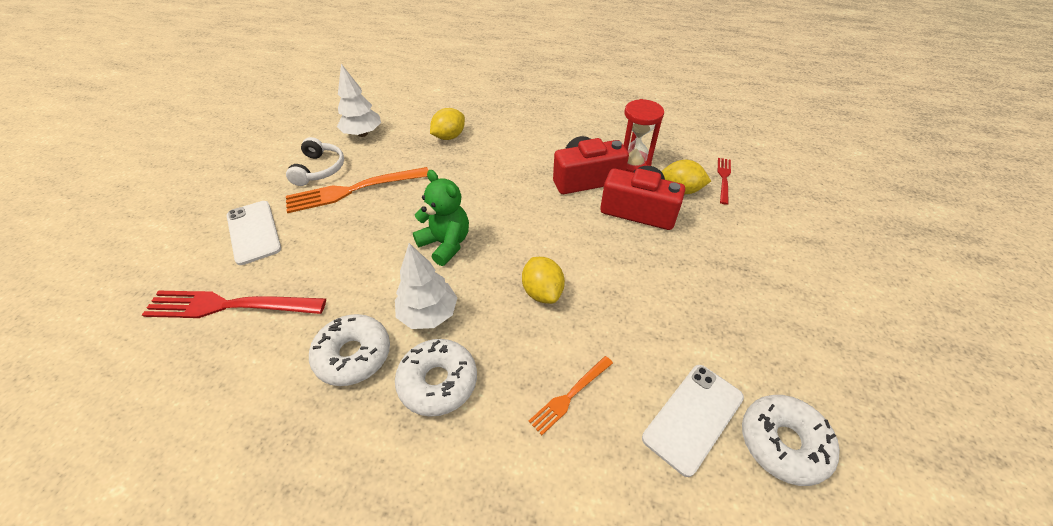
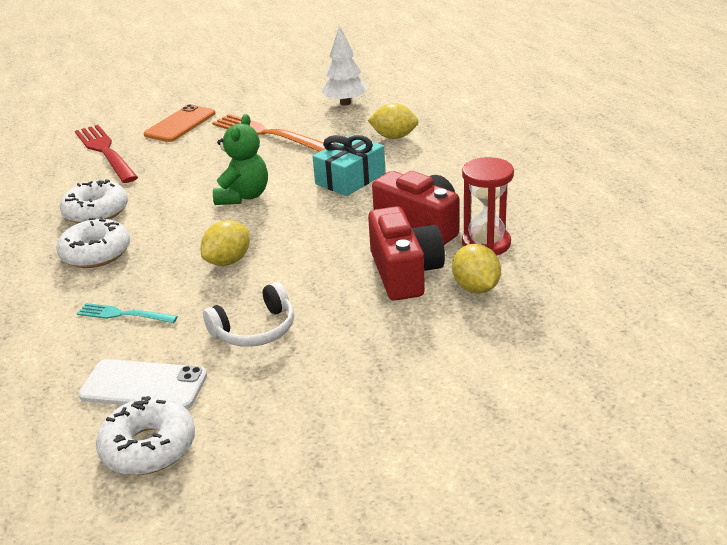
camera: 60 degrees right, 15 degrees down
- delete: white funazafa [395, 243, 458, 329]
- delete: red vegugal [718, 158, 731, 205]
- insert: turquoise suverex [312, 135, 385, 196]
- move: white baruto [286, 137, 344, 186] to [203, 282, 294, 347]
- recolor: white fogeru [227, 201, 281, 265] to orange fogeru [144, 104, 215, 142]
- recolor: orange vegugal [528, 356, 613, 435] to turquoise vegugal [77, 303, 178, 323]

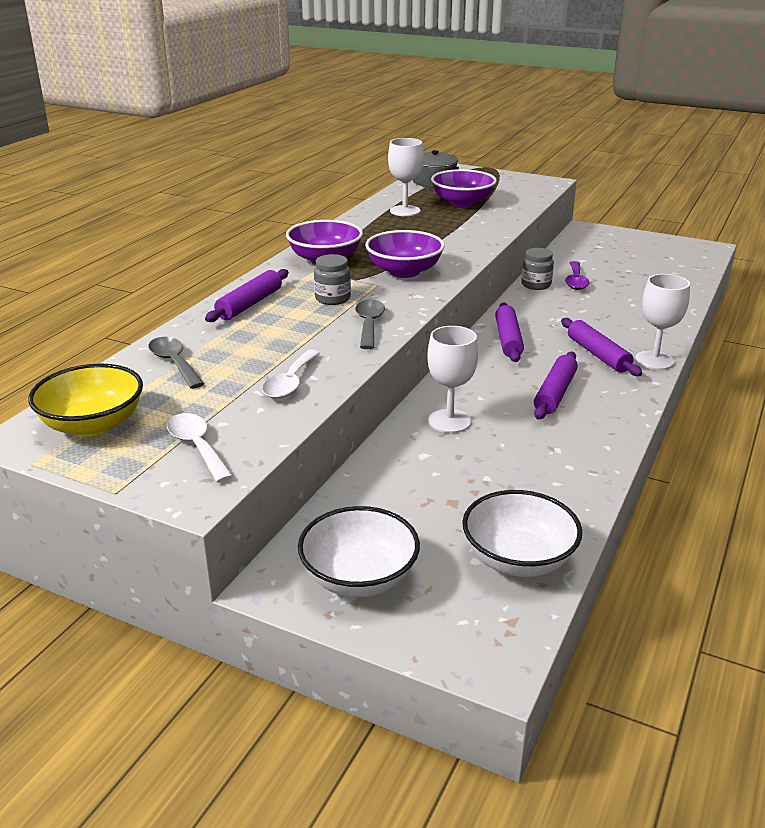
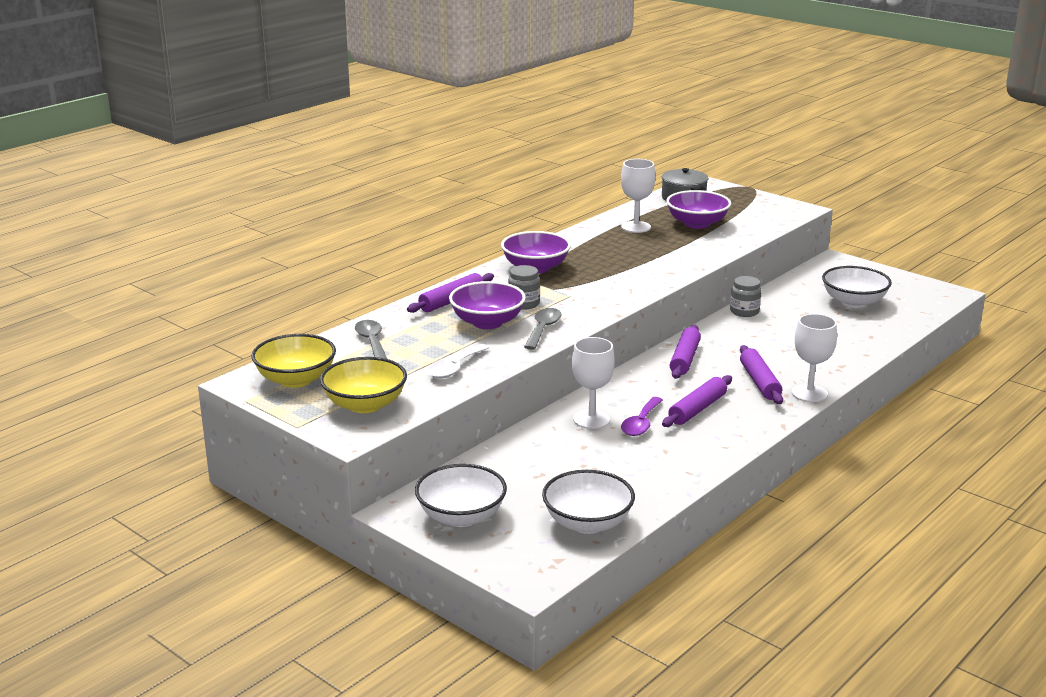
camera: 15 degrees right, 5 degrees down
- insert: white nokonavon [822, 266, 892, 308]
- move: purple nokonavon [365, 230, 445, 278] to [449, 281, 526, 329]
- move: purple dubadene [565, 261, 590, 290] to [621, 397, 663, 436]
- replace: white dubadene [167, 413, 233, 483] to yellow nokonavon [320, 357, 407, 413]

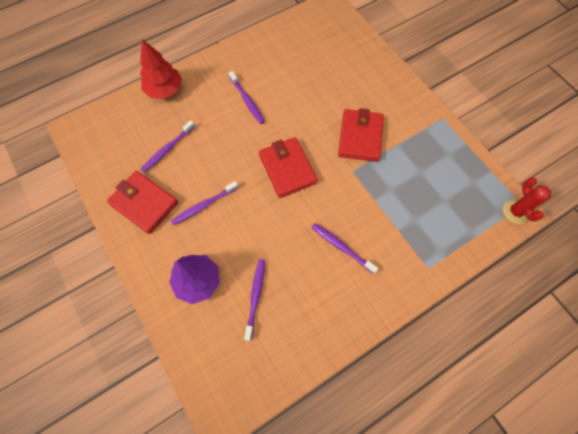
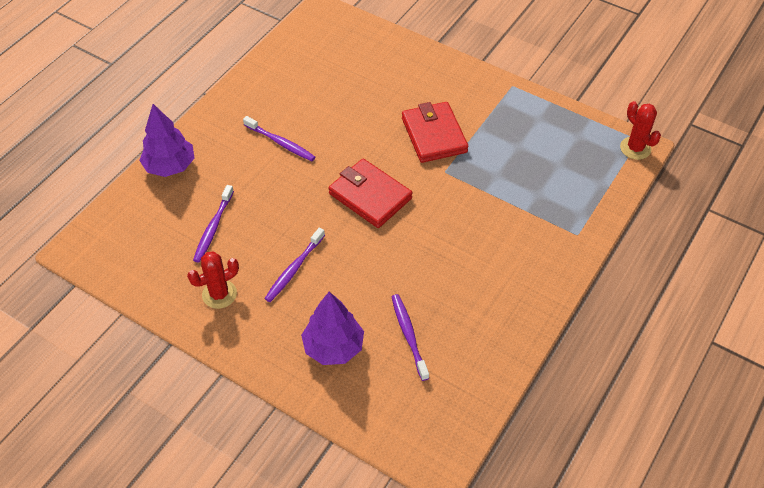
camera: 25 degrees left, 15 degrees down
- delete: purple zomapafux [312, 223, 379, 274]
- replace: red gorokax [107, 171, 178, 234] to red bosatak [187, 251, 239, 309]
- recolor: red funazafa [140, 39, 182, 99] to purple funazafa [139, 104, 194, 177]

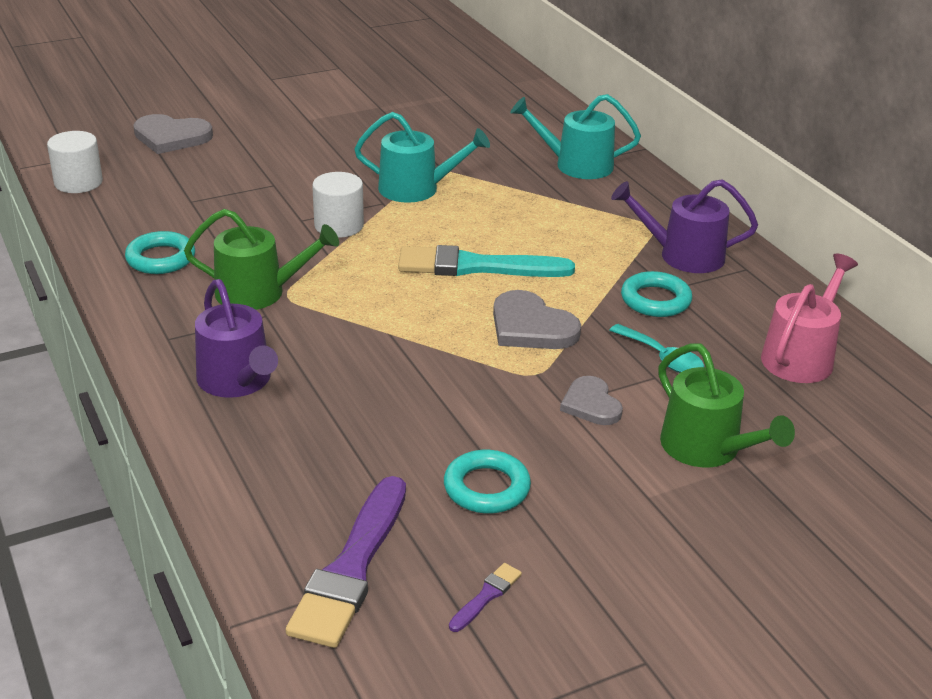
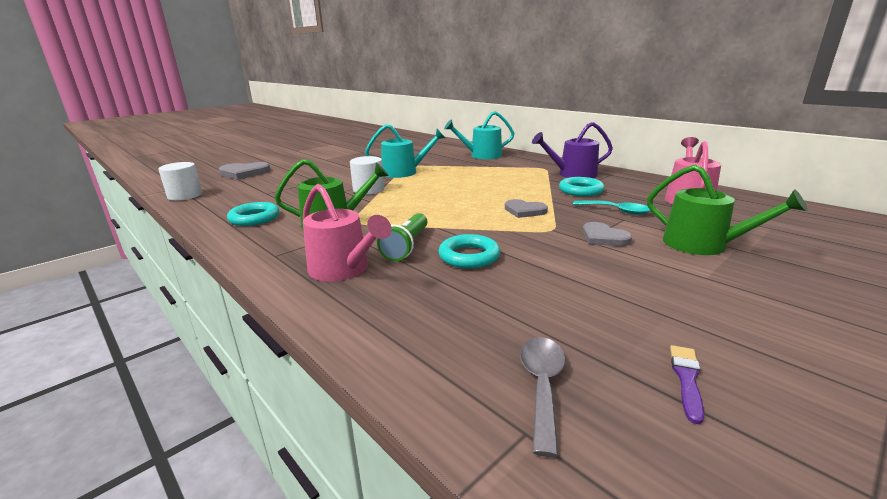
camera: 15 degrees left, 10 degrees down
- delete: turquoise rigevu [398, 245, 575, 277]
- insert: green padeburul [377, 213, 427, 261]
- move: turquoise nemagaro [444, 450, 531, 514] to [438, 234, 500, 269]
- replace: purple rigevu [286, 476, 406, 648] to grey dubadene [520, 337, 565, 457]
- recolor: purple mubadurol [195, 279, 278, 398] to pink mubadurol [303, 184, 392, 281]
- resize: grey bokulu [493, 290, 581, 349] = [505, 199, 548, 218] x0.66

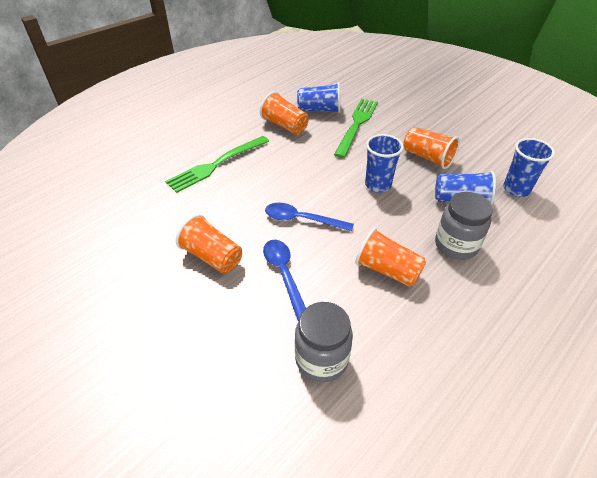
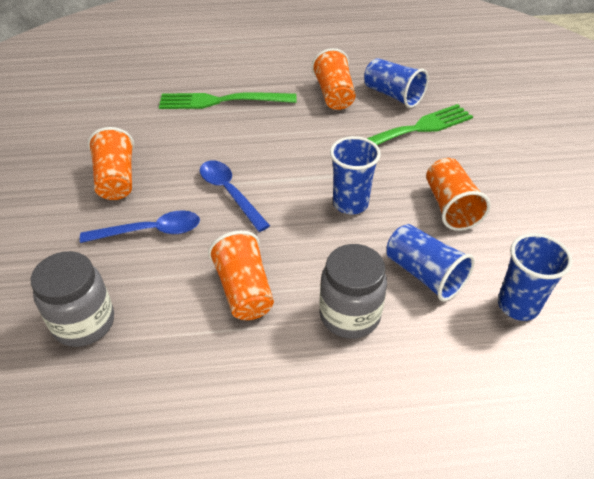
camera: 40 degrees right, 0 degrees up
- rotate: blue dubadene [263, 240, 306, 321] = [80, 210, 200, 243] 60 degrees clockwise

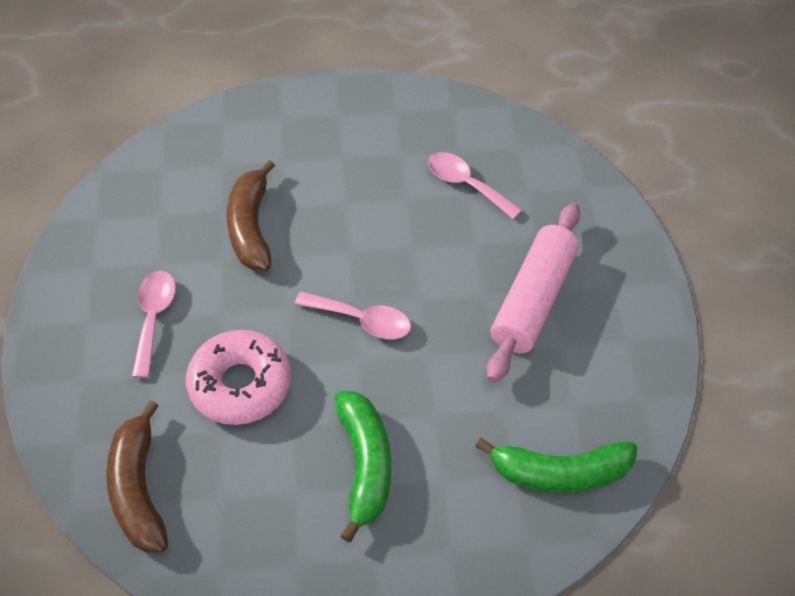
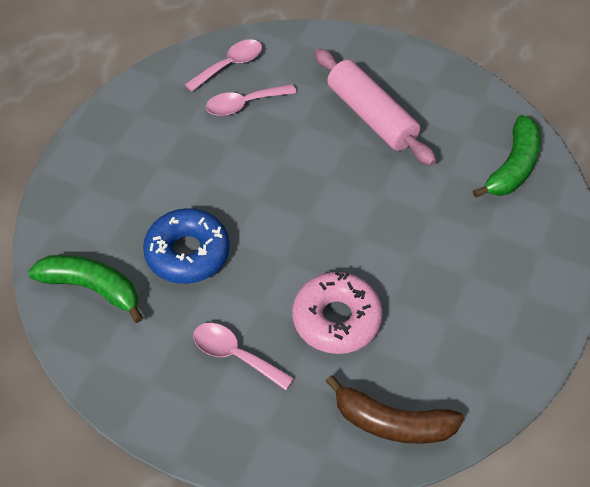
camera: 60 degrees left, 0 degrees up
- move: pink dubadene [295, 291, 411, 339] to [184, 39, 262, 92]
- move: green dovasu [335, 391, 391, 542] to [28, 255, 143, 323]
- replace: brown dovasu [227, 160, 275, 271] to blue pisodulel [143, 208, 230, 284]

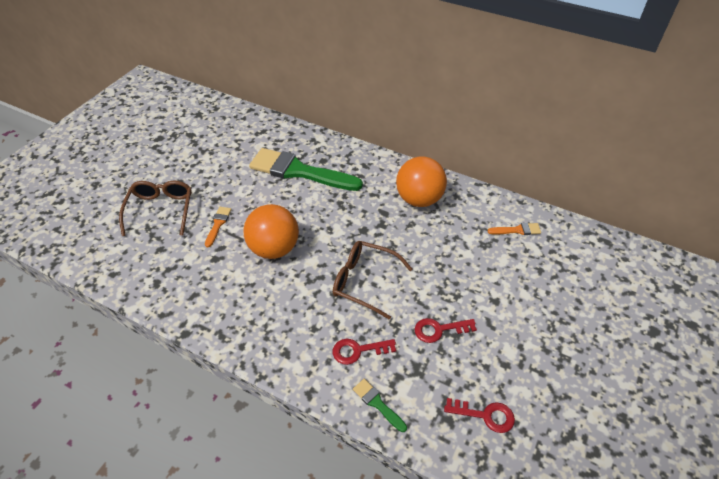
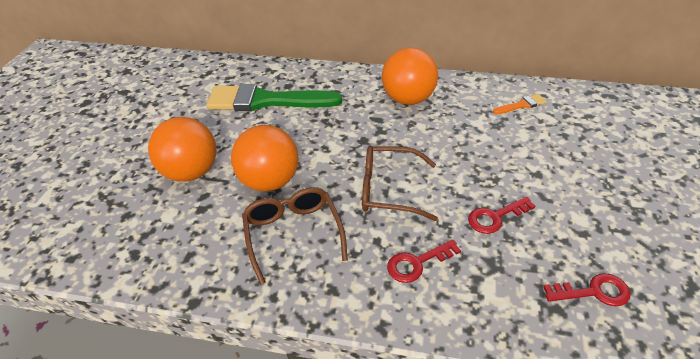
camera: 15 degrees left, 5 degrees down
- delete: green rigevu [353, 379, 407, 432]
- move: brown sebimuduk [119, 181, 192, 236] to [242, 187, 348, 284]
- replace: orange rigevu [205, 207, 232, 247] to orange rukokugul [148, 117, 216, 182]

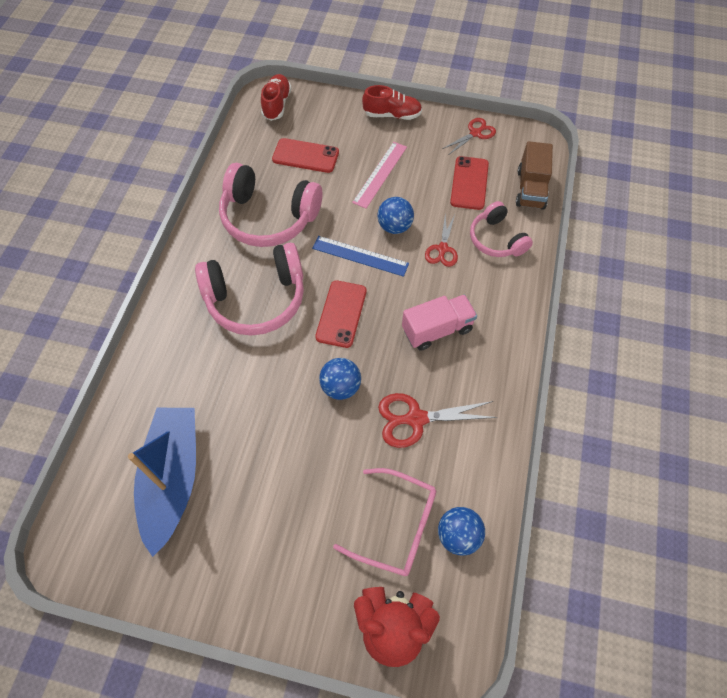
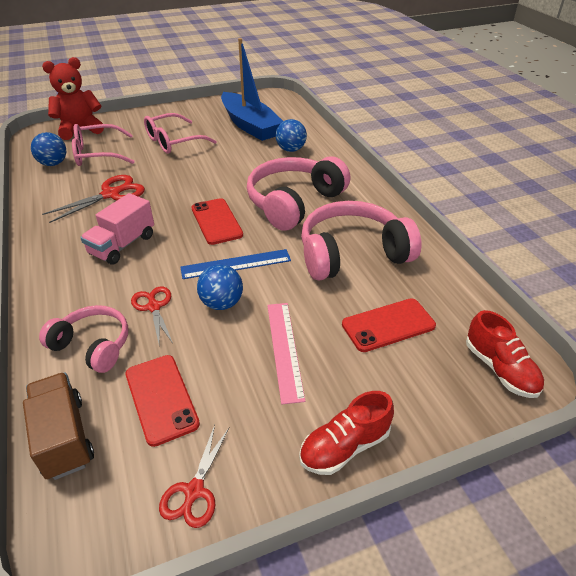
camera: 145 degrees right, 20 degrees down
- insert: pink sebimuduk [144, 113, 217, 153]
- move: blue rukokugul [319, 358, 361, 400] to [276, 119, 307, 152]

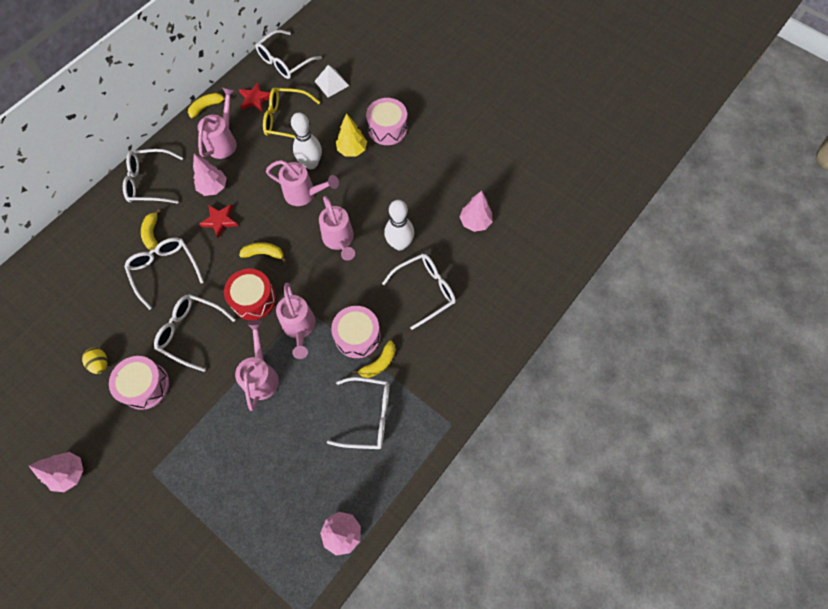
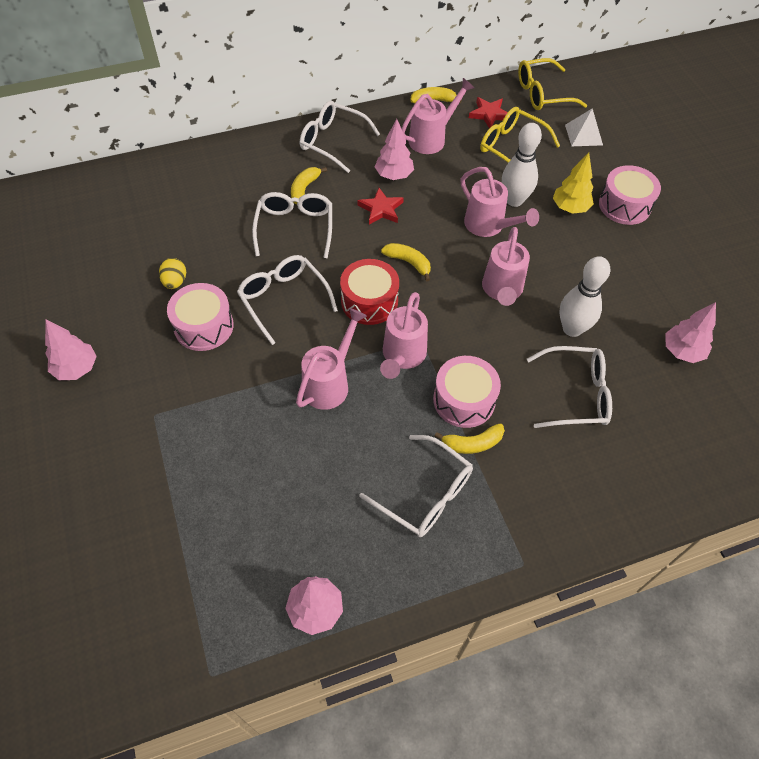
camera: 30 degrees right, 10 degrees down
- recolor: white sebimuduk [255, 30, 322, 79] to yellow sebimuduk [518, 58, 587, 110]

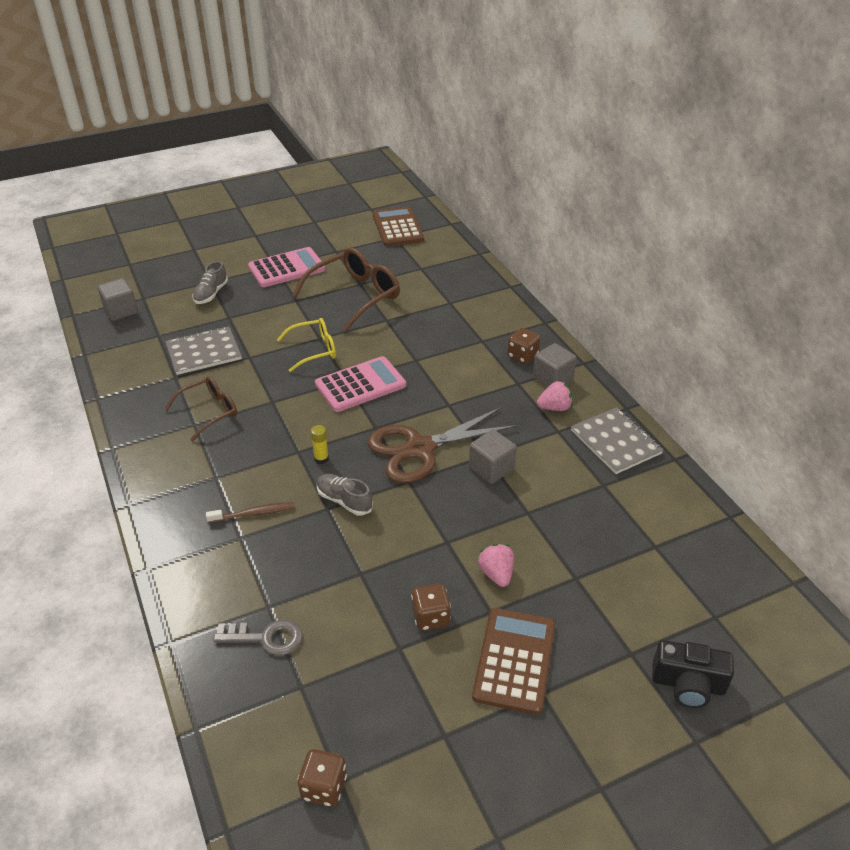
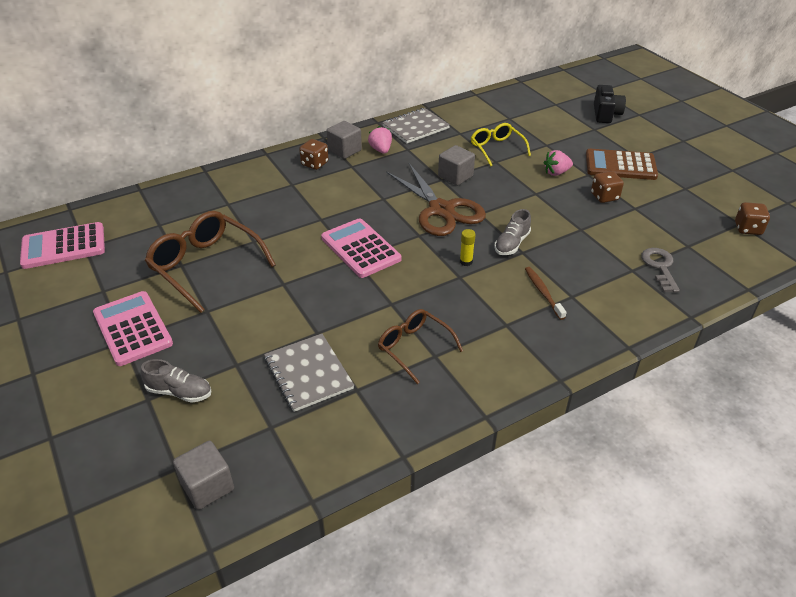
camera: 95 degrees left, 0 degrees up
- move: yellow sebimuduk [277, 318, 336, 372] to [471, 123, 531, 166]
- recolor: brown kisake [373, 207, 424, 246] to pink kisake [20, 222, 105, 269]

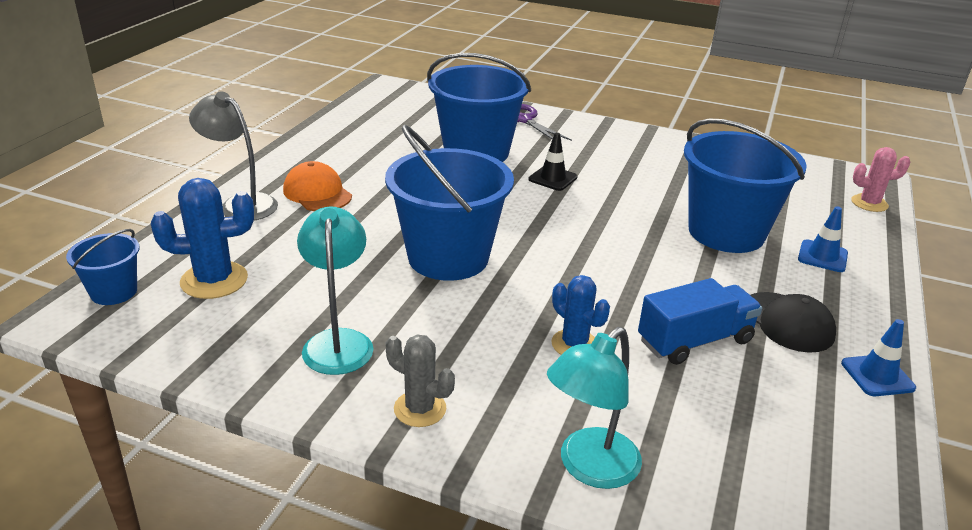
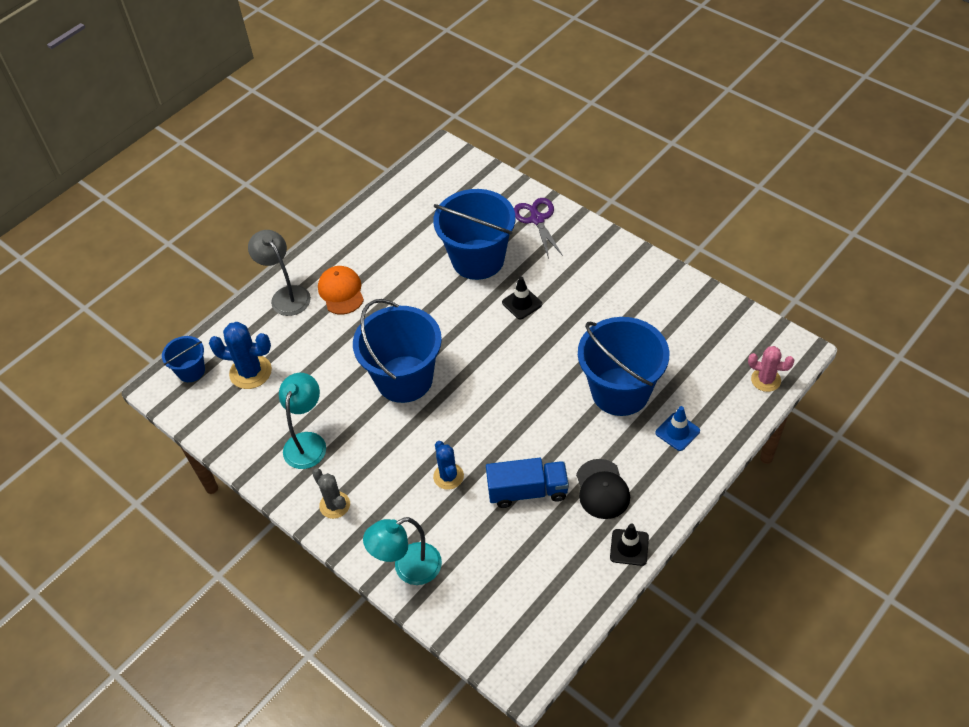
camera: 25 degrees right, 20 degrees up
- recolor: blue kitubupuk [841, 319, 916, 396] to black kitubupuk [610, 524, 649, 566]

